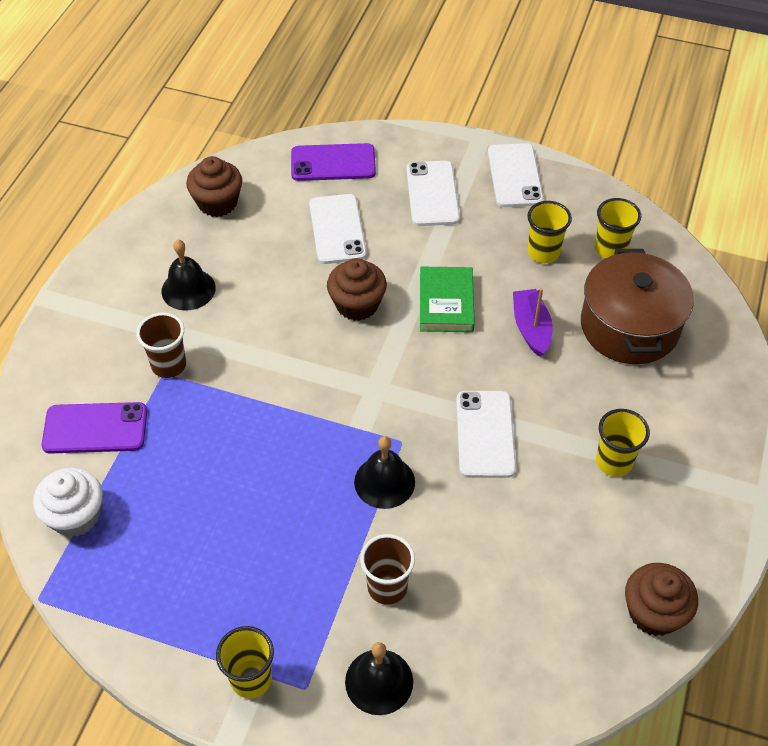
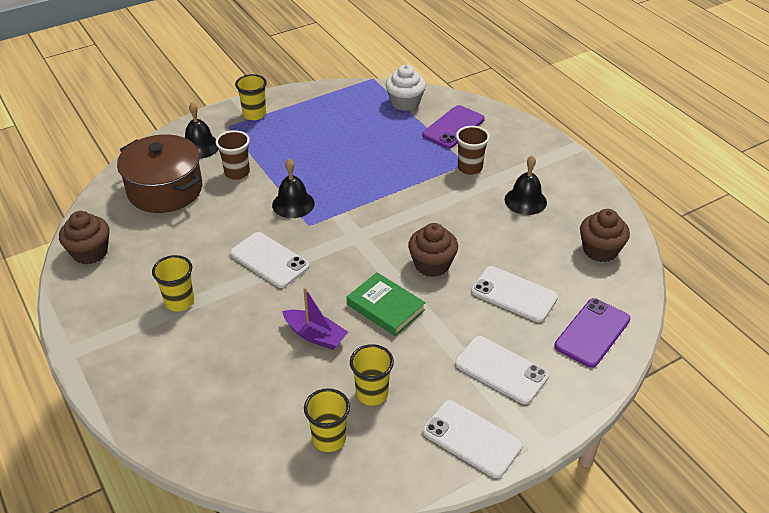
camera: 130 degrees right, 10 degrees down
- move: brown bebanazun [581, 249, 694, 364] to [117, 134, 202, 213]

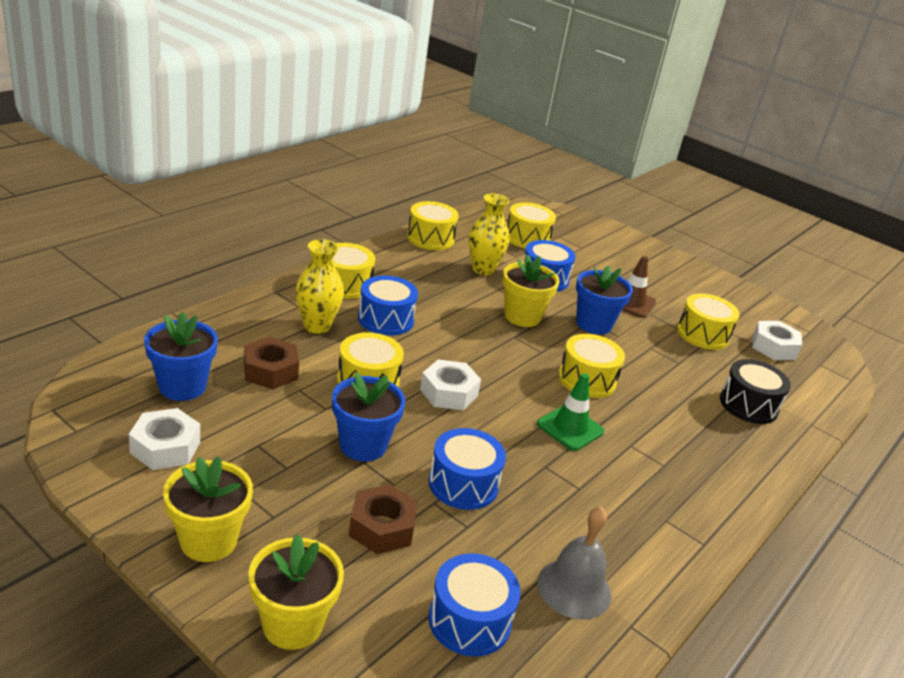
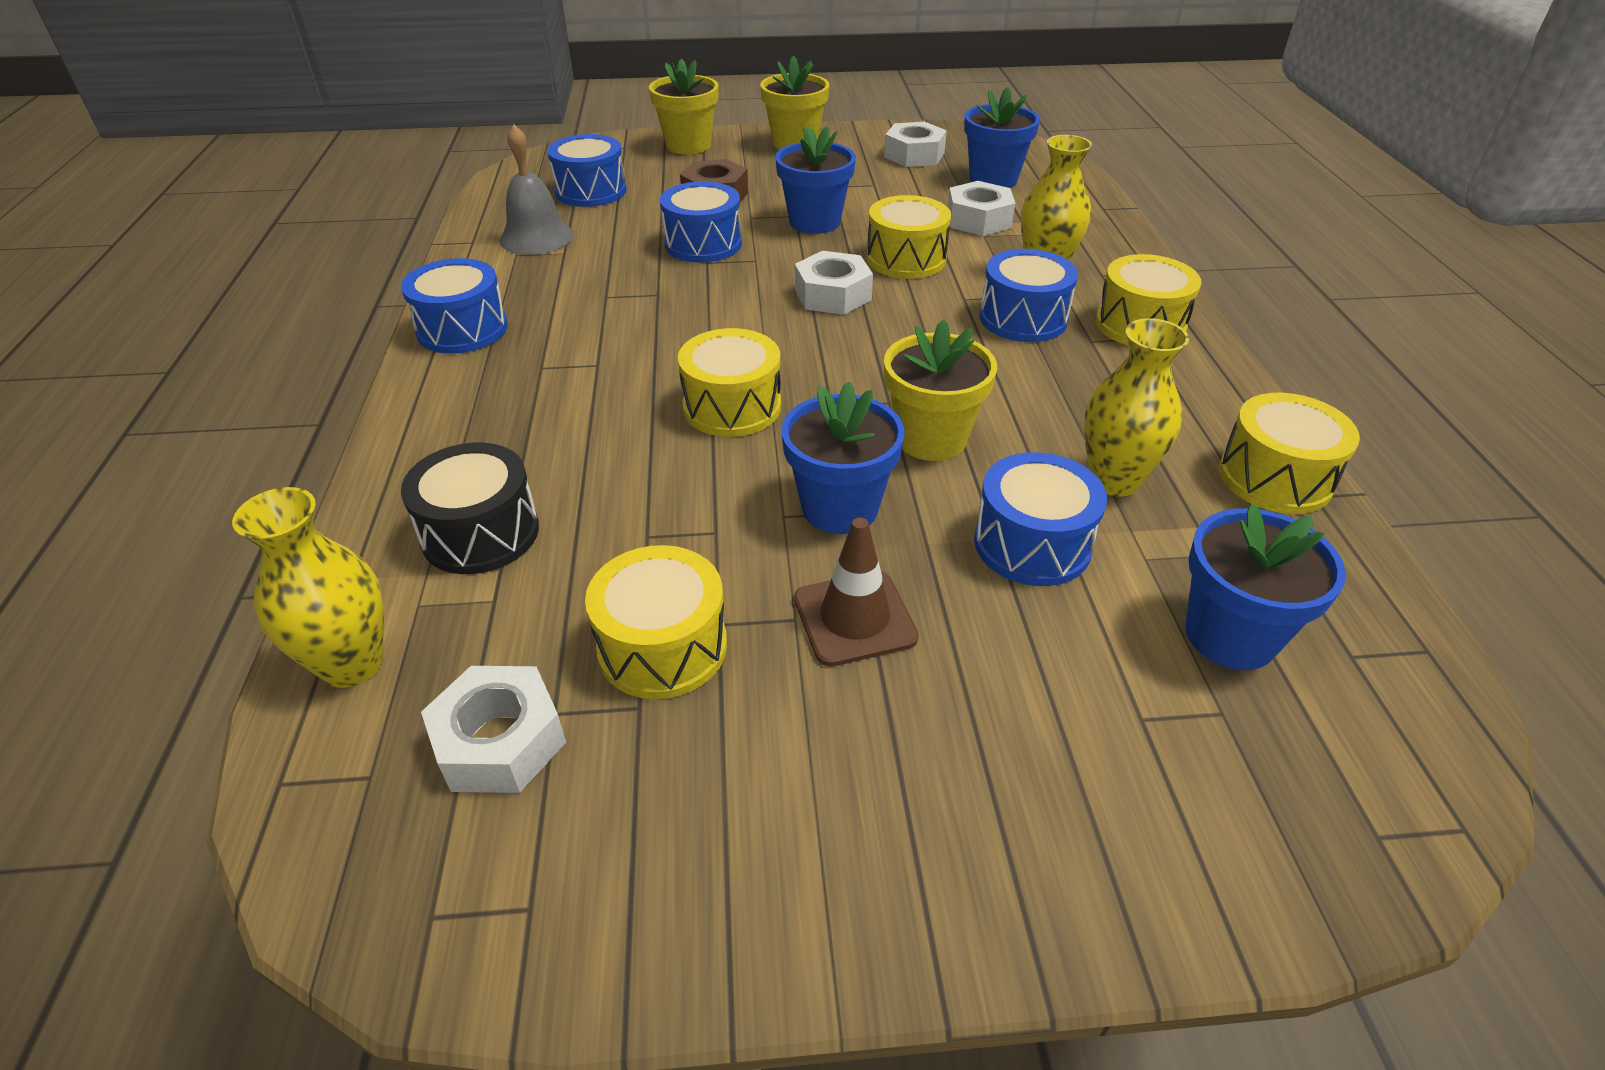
camera: 140 degrees right, 10 degrees up
- delete: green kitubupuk [537, 373, 604, 451]
- insert: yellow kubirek [232, 487, 384, 688]
- insert: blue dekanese [401, 258, 508, 354]
- replace: yellow dekanese [508, 202, 556, 249] to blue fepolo [1185, 503, 1346, 670]
- recolor: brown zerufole [244, 337, 299, 389] to white zerufole [948, 181, 1015, 236]

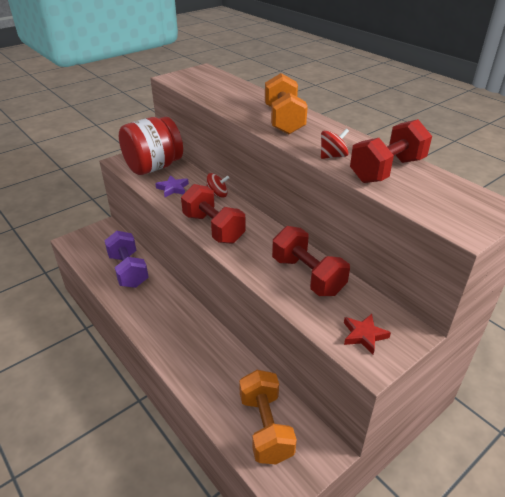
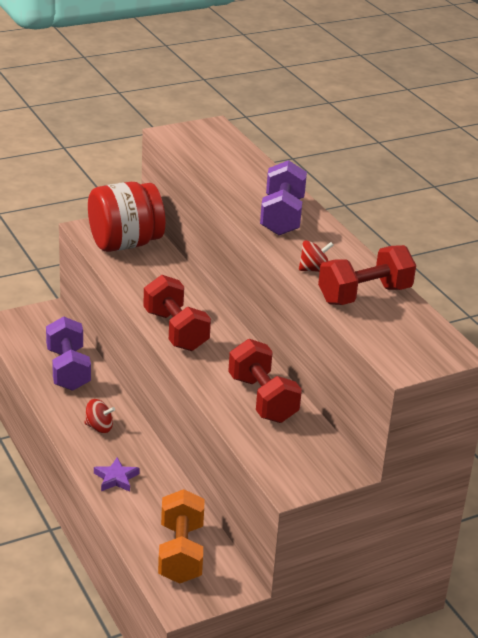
camera: 10 degrees right, 5 degrees down
- delete: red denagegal [344, 314, 391, 354]
- move: purple denagegal [155, 175, 189, 197] to [94, 457, 140, 492]
- move: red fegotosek [206, 173, 229, 198] to [84, 399, 115, 433]
- recolor: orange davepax [265, 73, 308, 134] to purple davepax [260, 160, 307, 235]

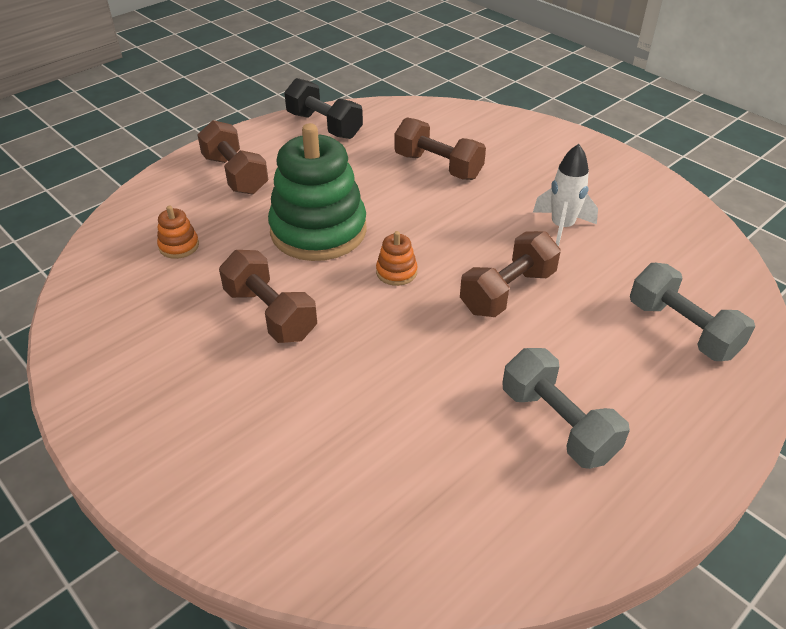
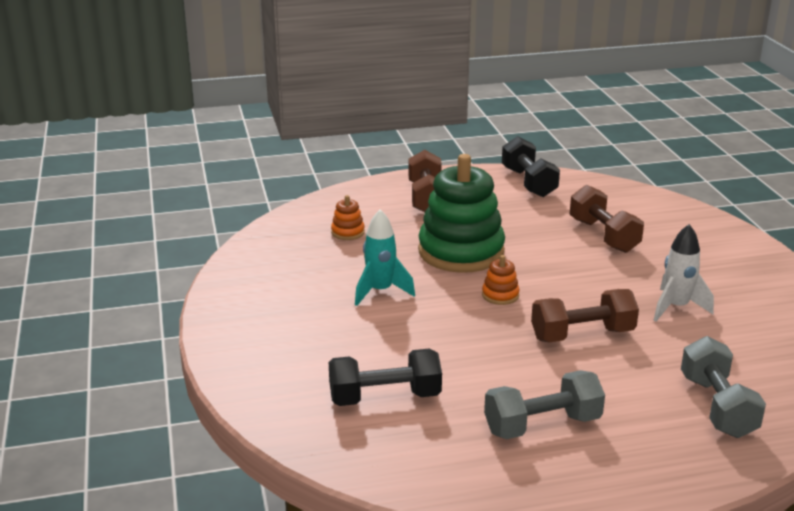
camera: 30 degrees right, 15 degrees down
- insert: black davepax [329, 349, 442, 406]
- replace: brown davepax [219, 250, 317, 343] to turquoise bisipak [355, 210, 415, 306]
- rotate: grey davepax [503, 348, 630, 469] = [484, 370, 605, 439] 75 degrees clockwise

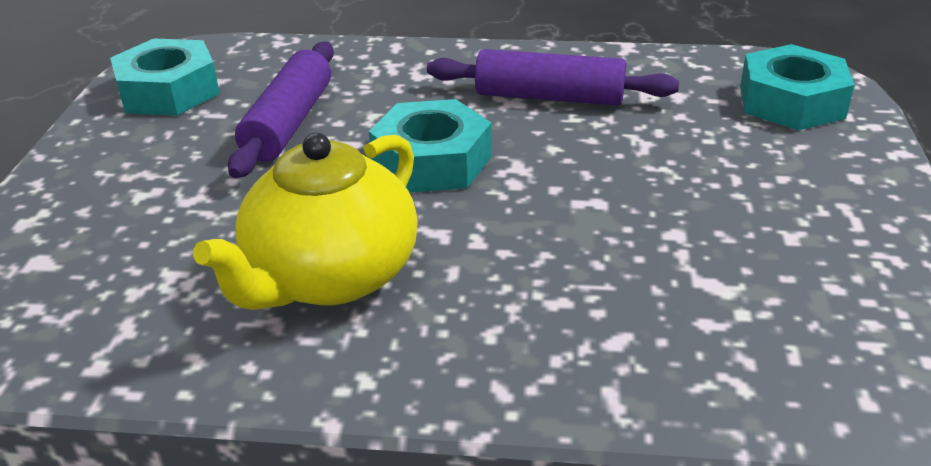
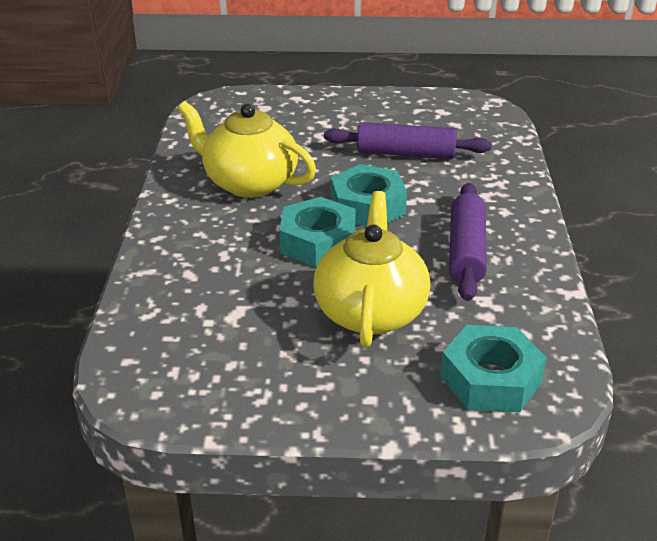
camera: 85 degrees right, 0 degrees up
- insert: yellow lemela [313, 191, 430, 347]
- move: turquoise zerufole [110, 38, 220, 116] to [280, 197, 356, 267]

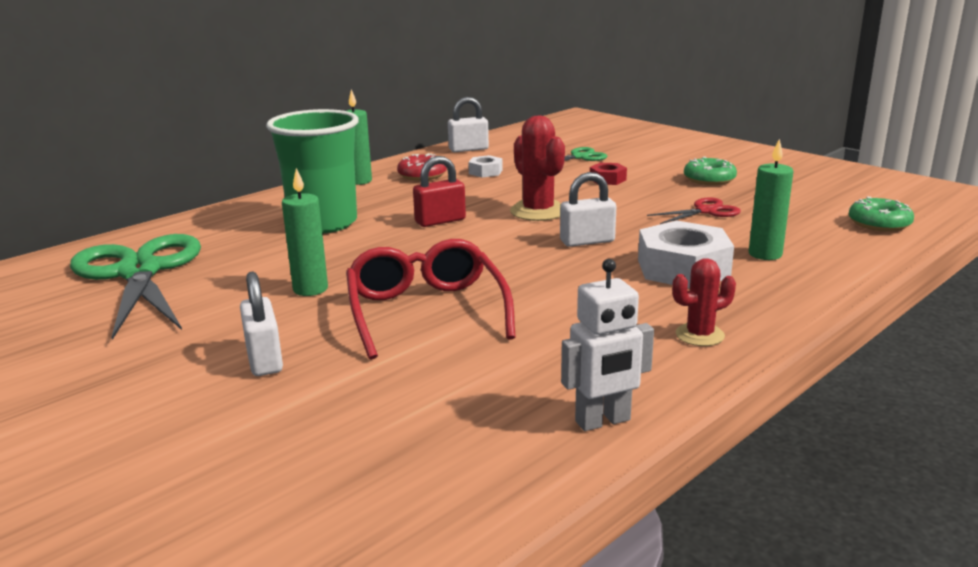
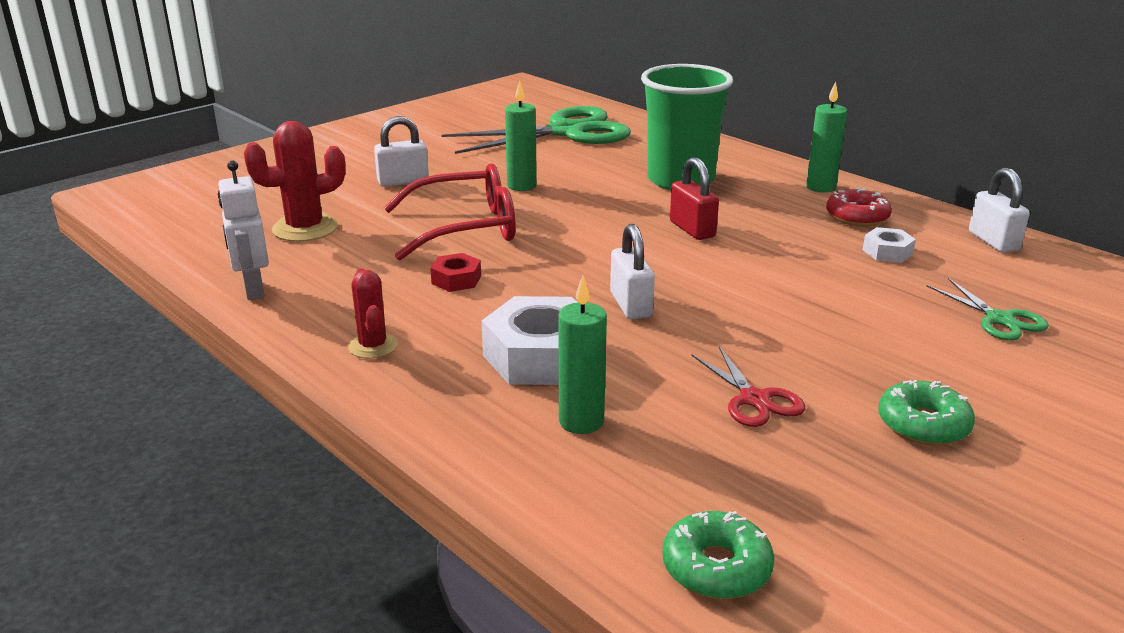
camera: 90 degrees right, 5 degrees up
- move: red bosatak [510, 116, 565, 221] to [244, 121, 346, 242]
- move: red zerufole [590, 163, 627, 185] to [430, 253, 481, 292]

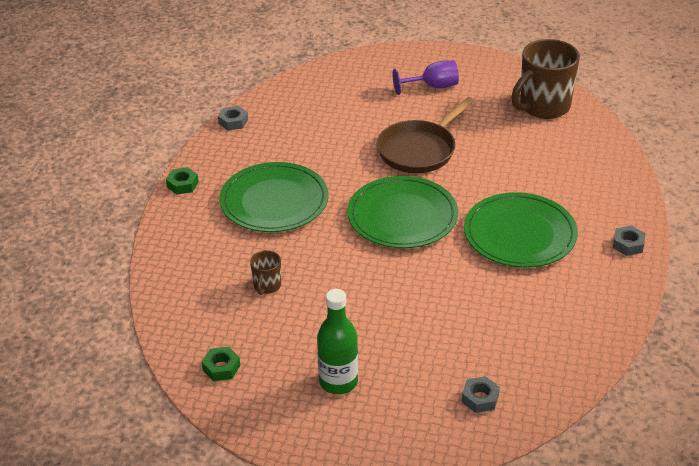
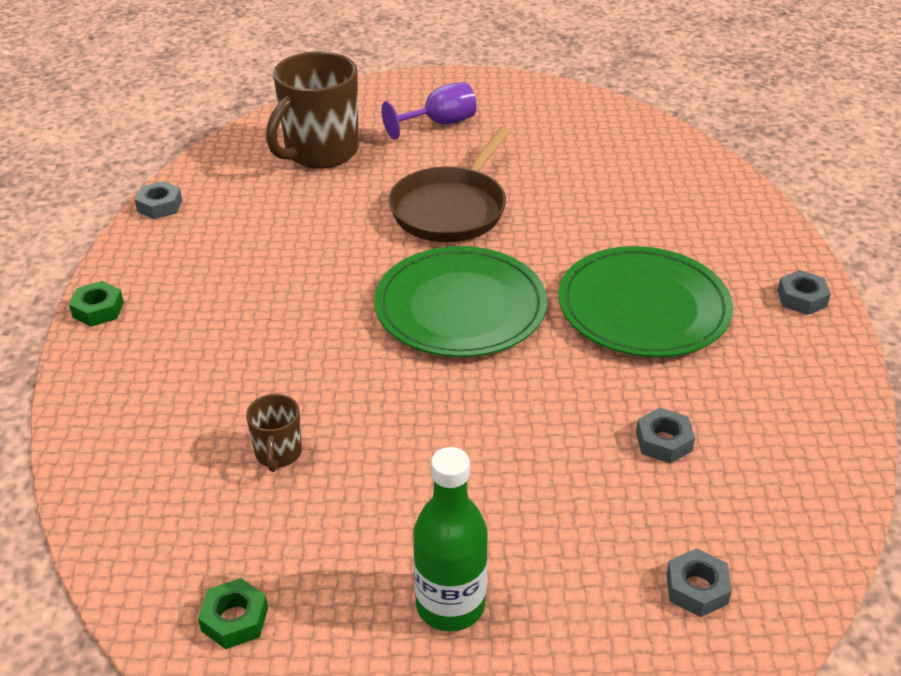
camera: 15 degrees left, 0 degrees up
- delete: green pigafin [220, 162, 329, 232]
- insert: grey zerufole [636, 408, 695, 464]
- move: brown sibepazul [511, 39, 580, 119] to [266, 51, 358, 168]

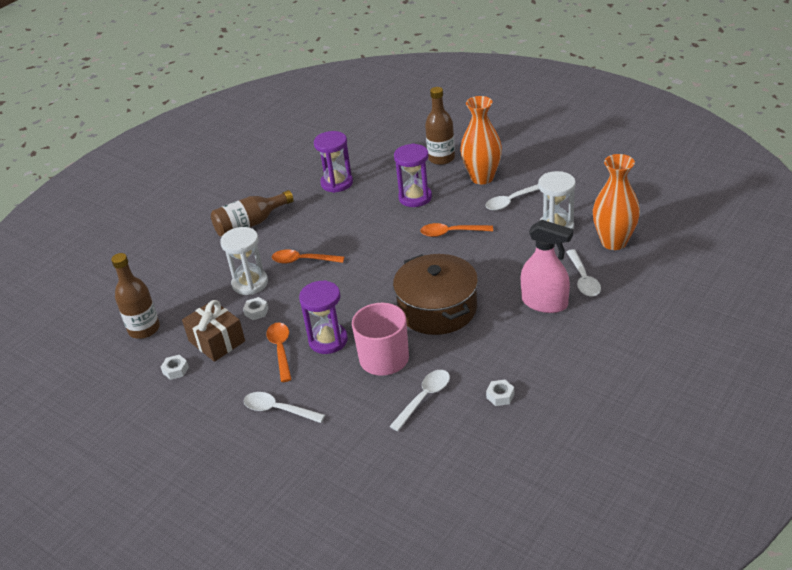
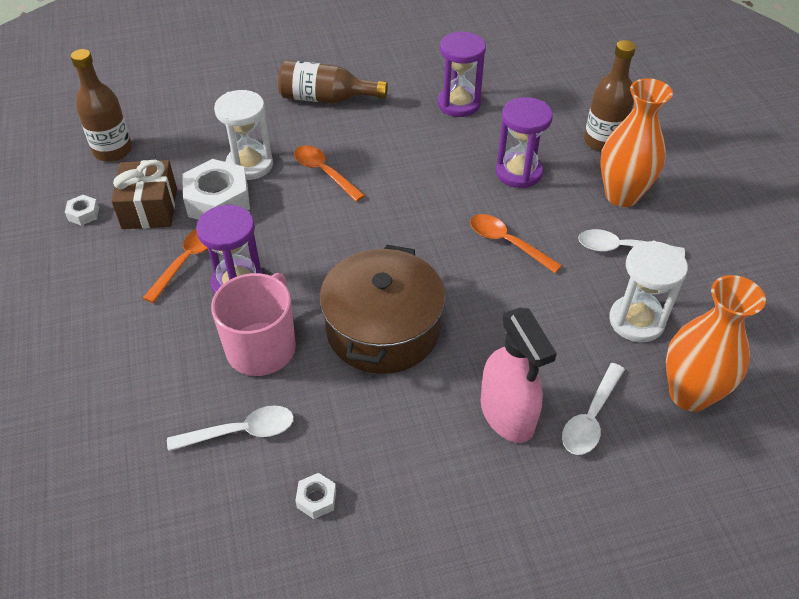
camera: 35 degrees right, 10 degrees up
- delete: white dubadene [243, 392, 325, 423]
- resize: white zerufole [243, 297, 268, 320] = [182, 159, 250, 220] x2.20

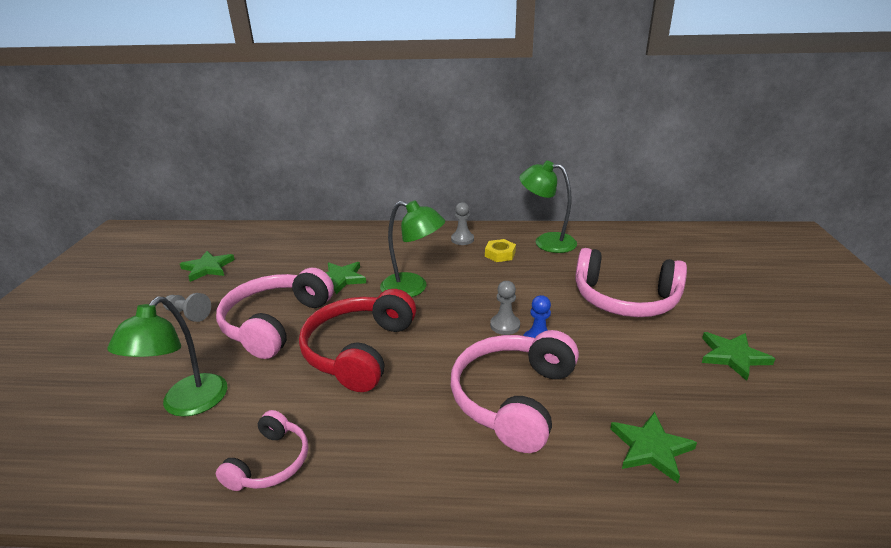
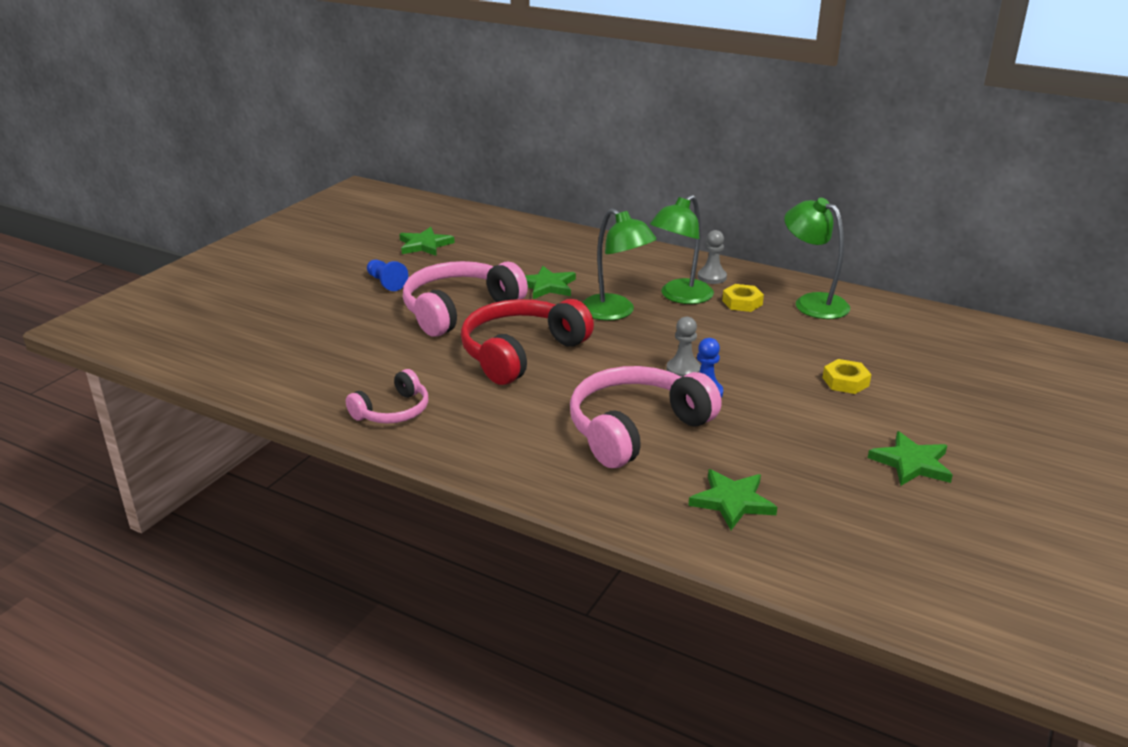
camera: 25 degrees right, 0 degrees up
- move: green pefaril [107, 297, 227, 417] to [650, 195, 714, 304]
- replace: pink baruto [575, 248, 687, 317] to yellow zerufole [823, 359, 871, 394]
- recolor: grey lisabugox [163, 293, 211, 322] to blue lisabugox [367, 260, 408, 291]

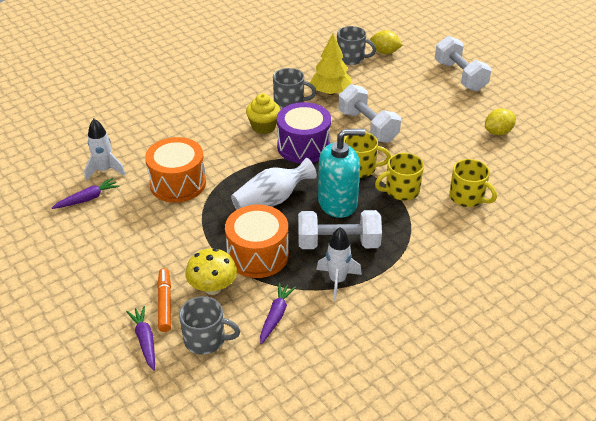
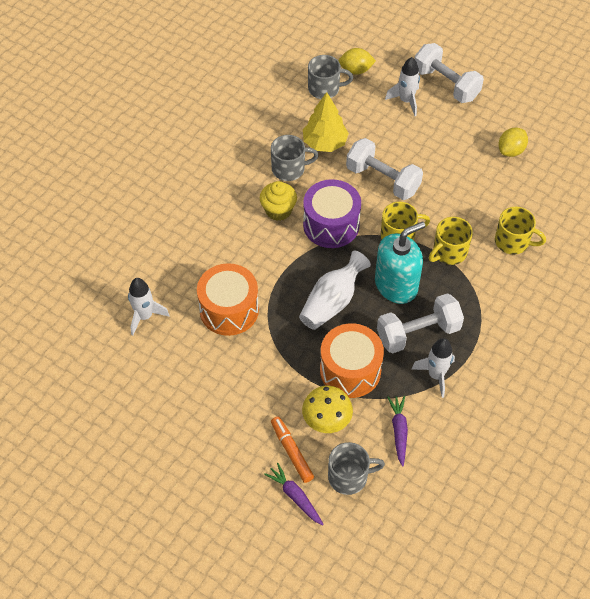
camera: 20 degrees left, 15 degrees up
- delete: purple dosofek [52, 178, 120, 209]
- insert: white bisipak [385, 57, 420, 116]

